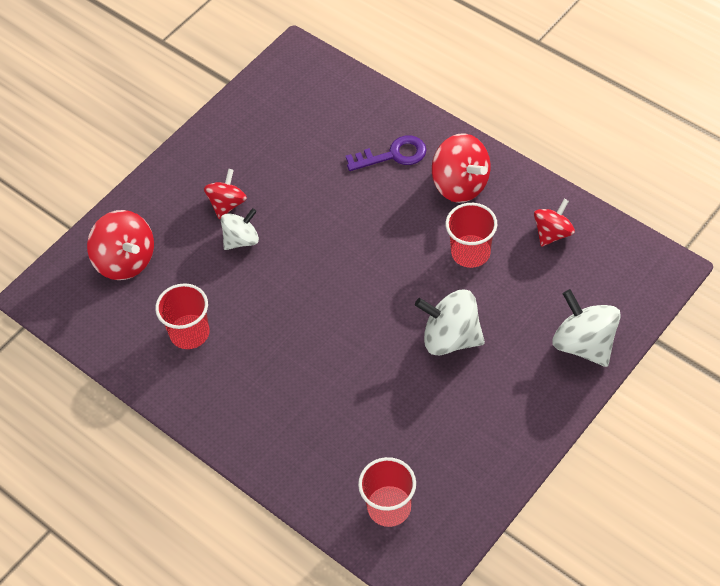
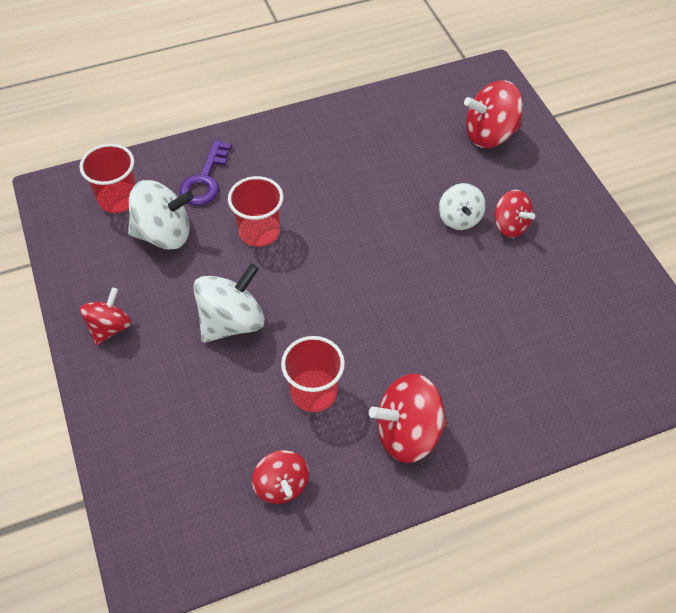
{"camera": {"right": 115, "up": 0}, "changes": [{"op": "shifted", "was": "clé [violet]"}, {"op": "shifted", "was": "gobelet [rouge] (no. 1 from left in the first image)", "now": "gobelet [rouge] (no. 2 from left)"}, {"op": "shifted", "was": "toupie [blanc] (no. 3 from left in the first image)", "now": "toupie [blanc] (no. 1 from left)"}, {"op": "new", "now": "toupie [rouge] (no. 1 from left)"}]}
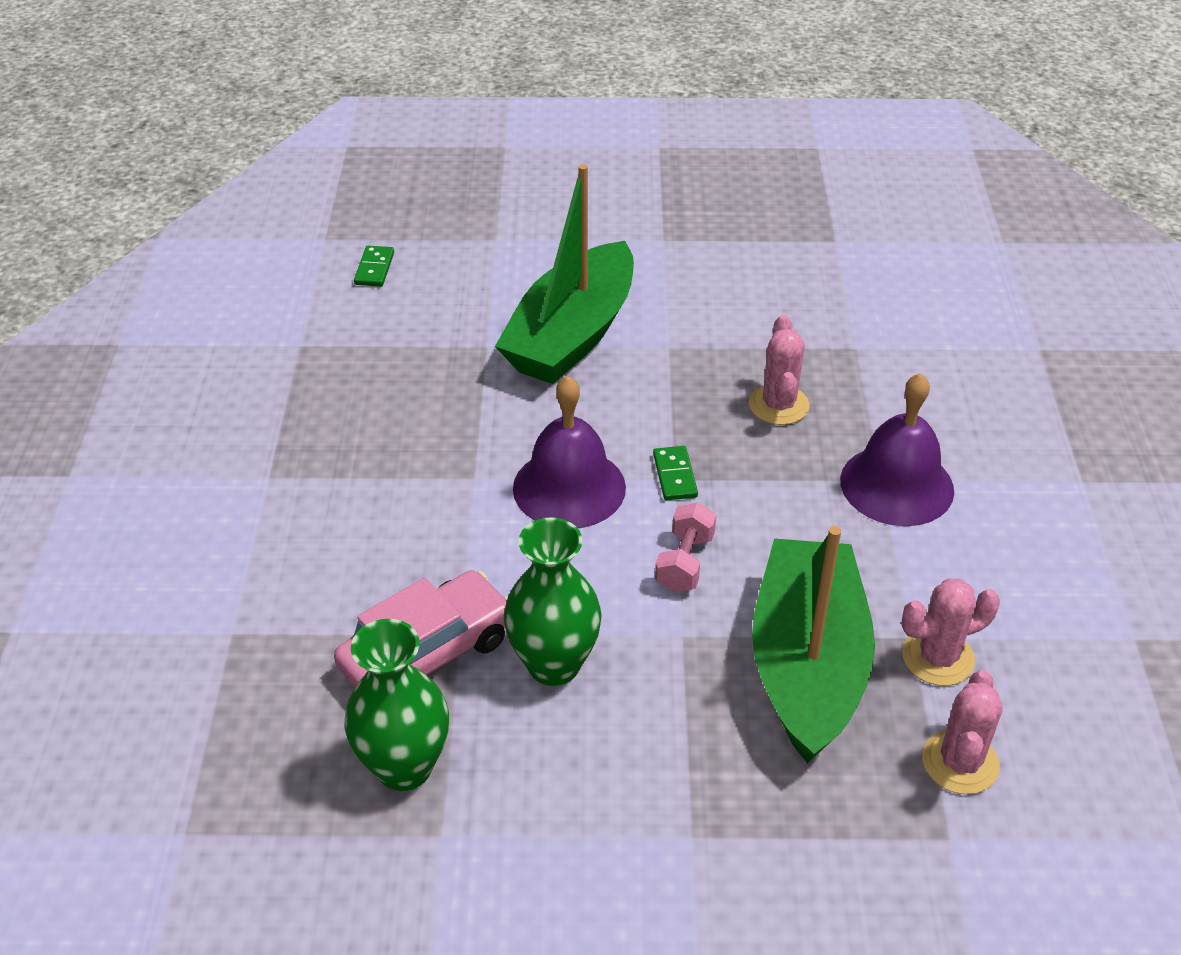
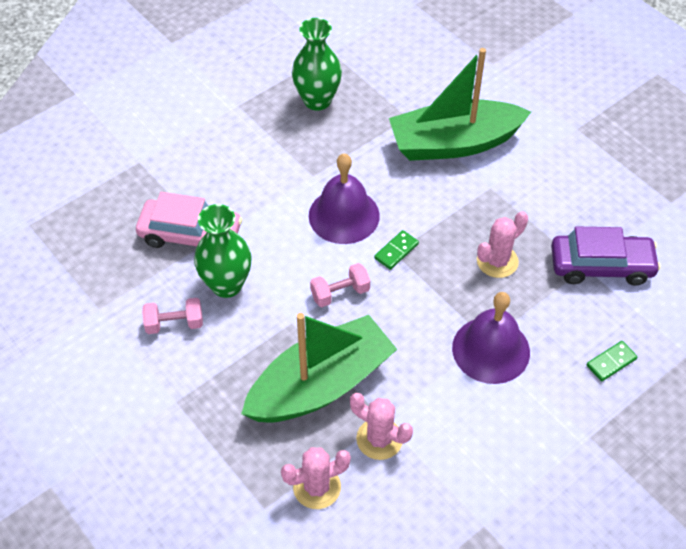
{"camera": {"right": 50, "up": 10}, "changes": [{"op": "shifted", "was": "domino [vert] (no. 1 from left in the first image)", "now": "domino [vert] (no. 2 from left)"}, {"op": "shifted", "was": "vase [vert] (no. 1 from left in the first image)", "now": "vase [vert] (no. 2 from left)"}, {"op": "new", "now": "voiture [violet]"}, {"op": "new", "now": "haltère [rose] (no. 1 from left)"}]}
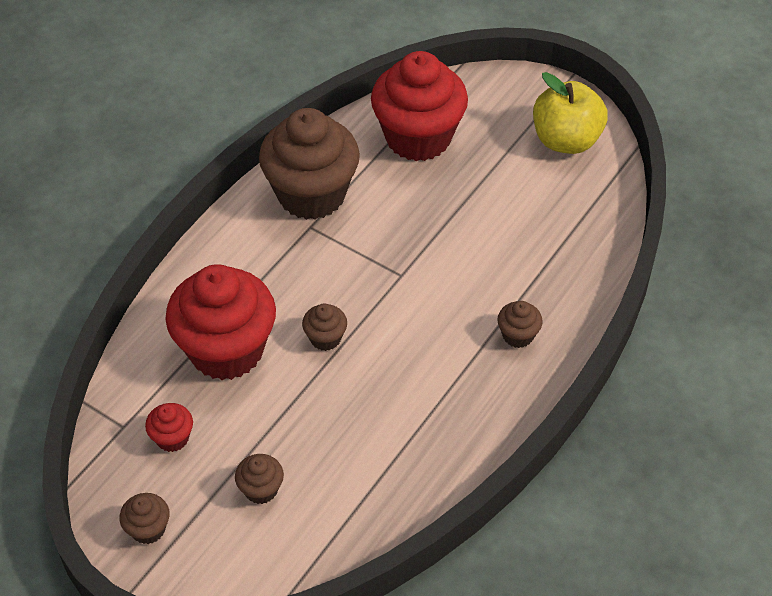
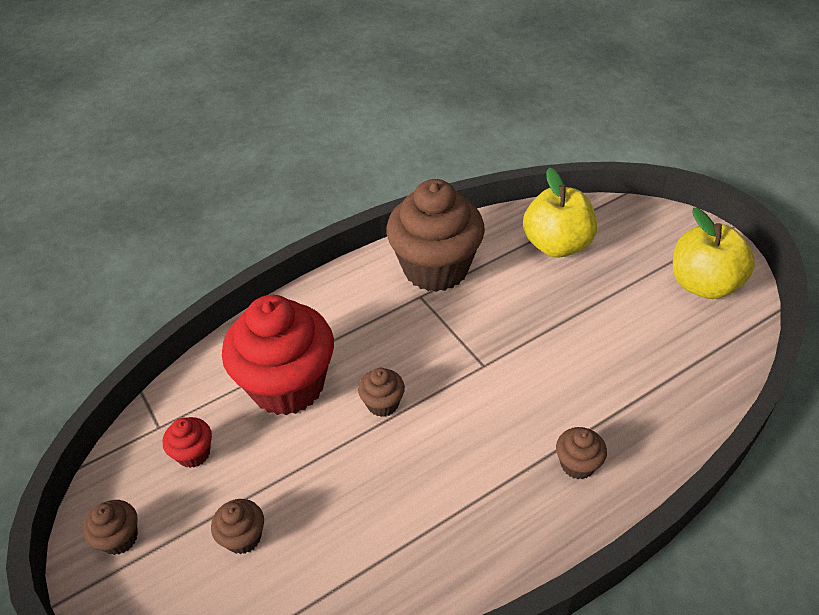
{"camera": {"right": 25, "up": -5}, "changes": [{"op": "swapped", "was": "muffin [rouge] (no. 3 from left)", "now": "pomme [jaune] (no. 1 from left)"}]}
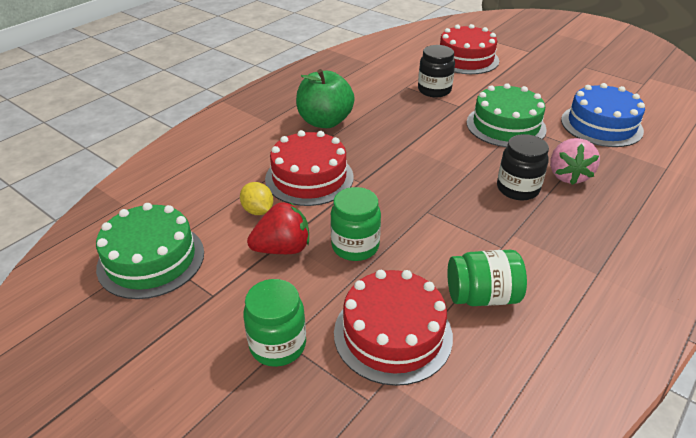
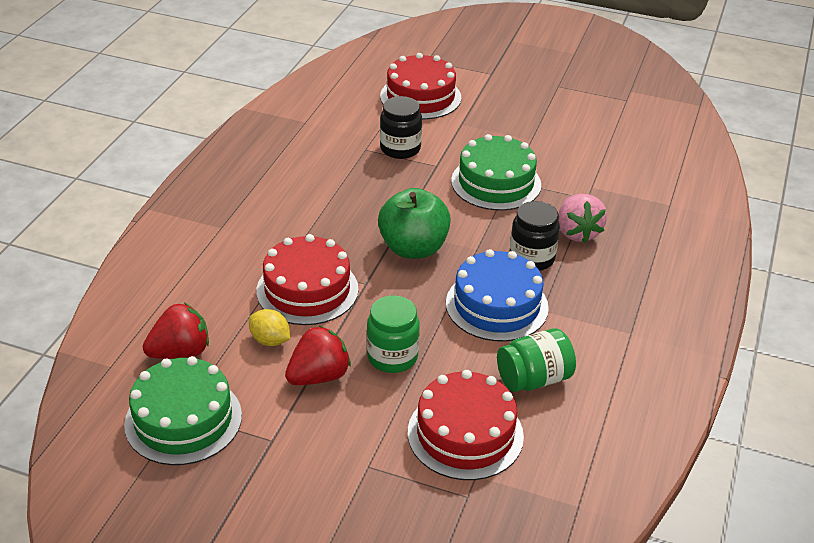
{"camera": {"right": -20, "up": 0}, "changes": [{"op": "shifted", "was": "pomme [vert]"}, {"op": "shifted", "was": "gâteau [bleu]"}, {"op": "gone", "was": "bocal [vert] (no. 1 from left)"}, {"op": "new", "now": "fraise [rouge] (no. 1 from left)"}]}
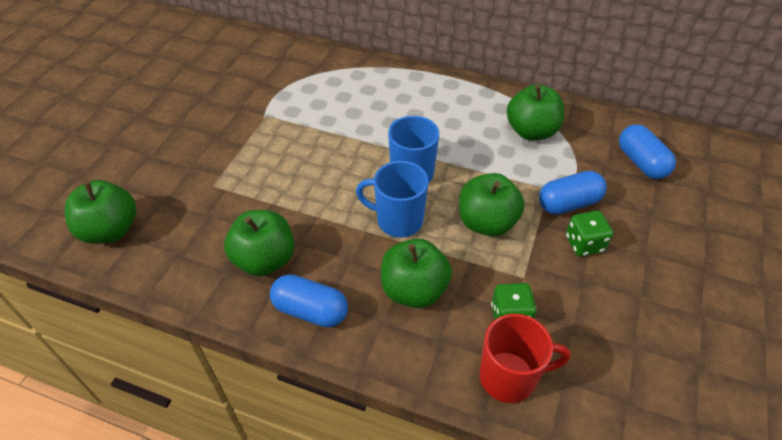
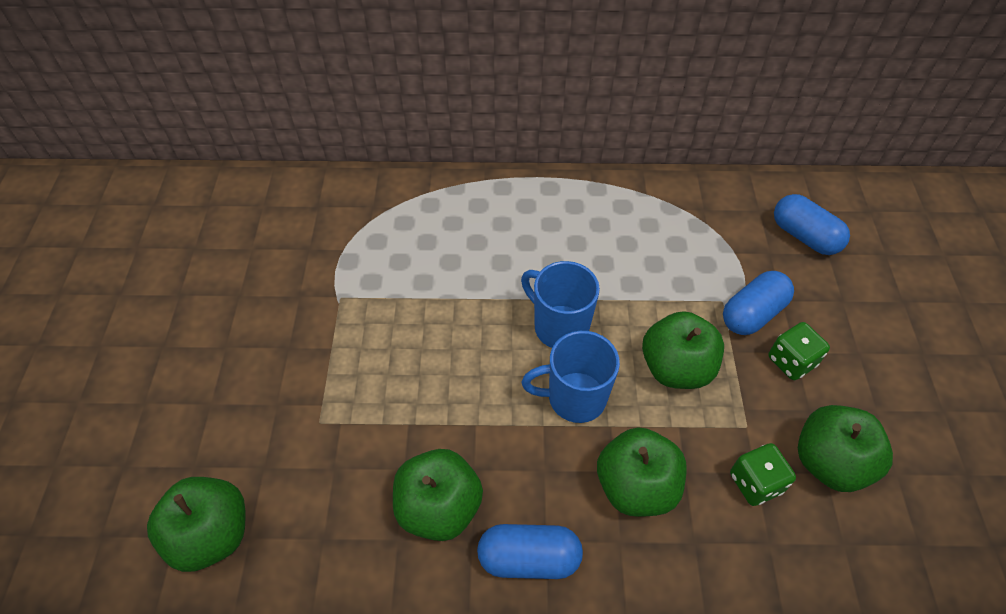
{"camera": {"right": -20, "up": 5}, "changes": [{"op": "shifted", "was": "pomme [vert] (no. 5 from left)"}, {"op": "gone", "was": "tasse [rouge]"}]}
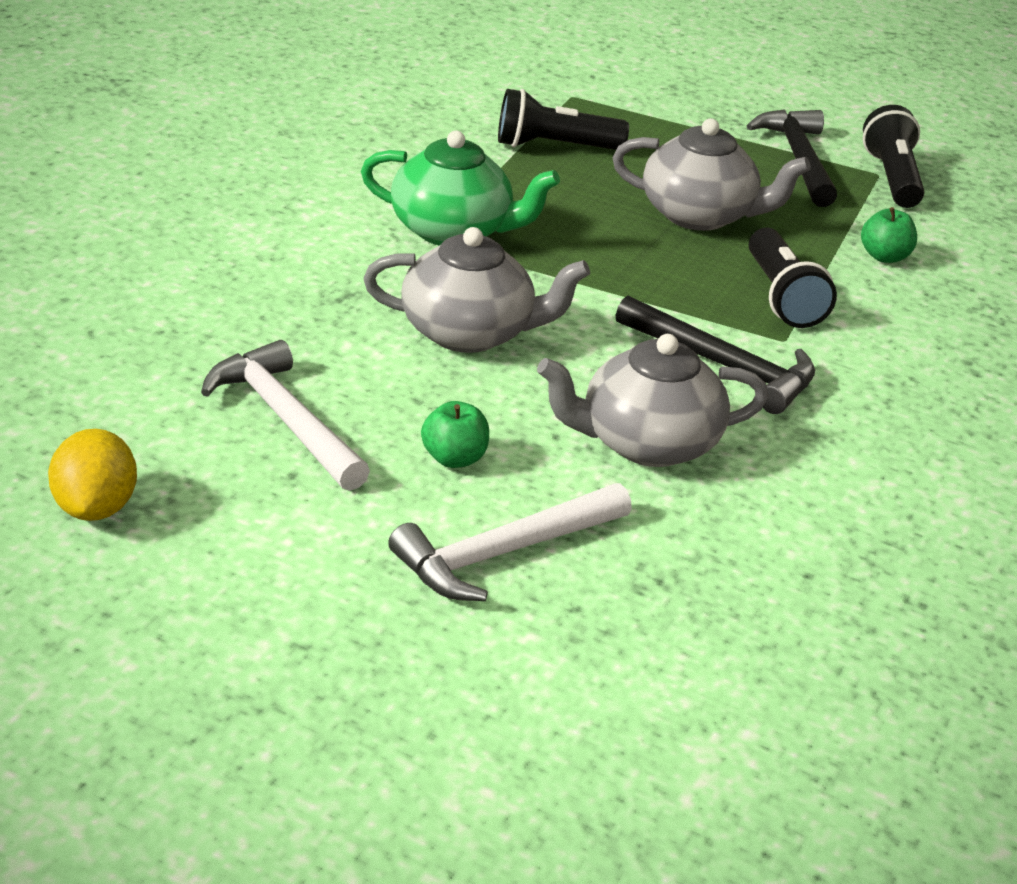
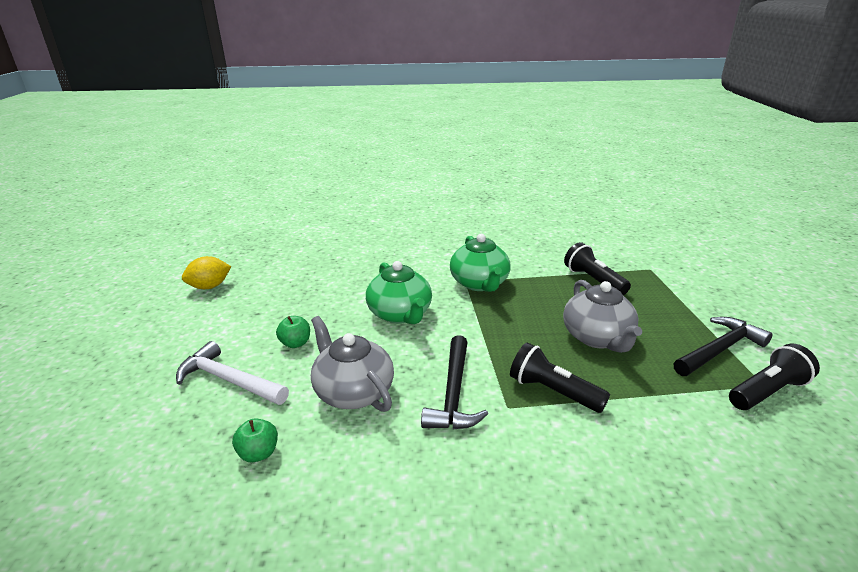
{"camera": {"right": 65, "up": -5}, "changes": [{"op": "shifted", "was": "pomme [vert] (no. 2 from left in the first image)", "now": "pomme [vert] (no. 1 from left)"}, {"op": "repainted", "was": "théière [gris] (no. 1 from left)", "now": "théière [vert] (no. 1 from left)"}, {"op": "rotated", "was": "lampe de poche [noir] (no. 2 from left in the first image)", "clockwise": 75}, {"op": "gone", "was": "marteau [blanc] (no. 1 from left)"}]}
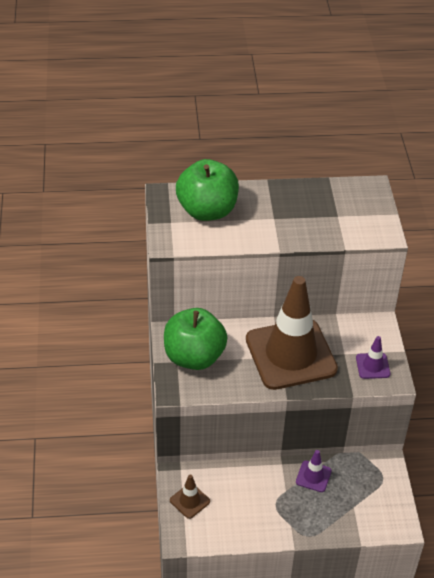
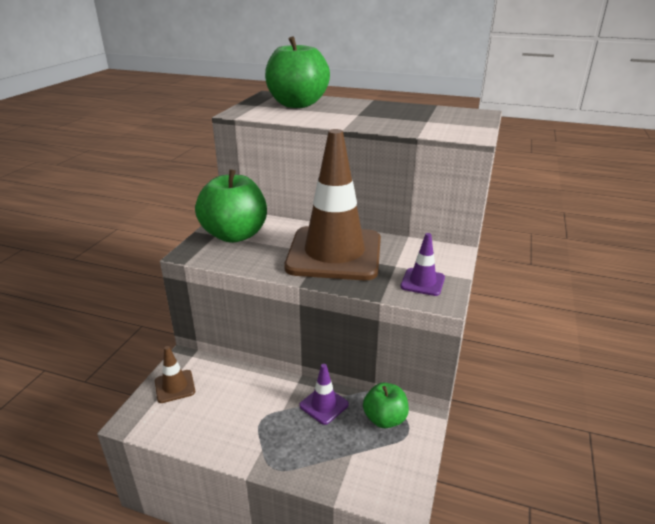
{"camera": {"right": 25, "up": -15}, "changes": [{"op": "new", "now": "pomme [vert] (no. 3 from left)"}]}
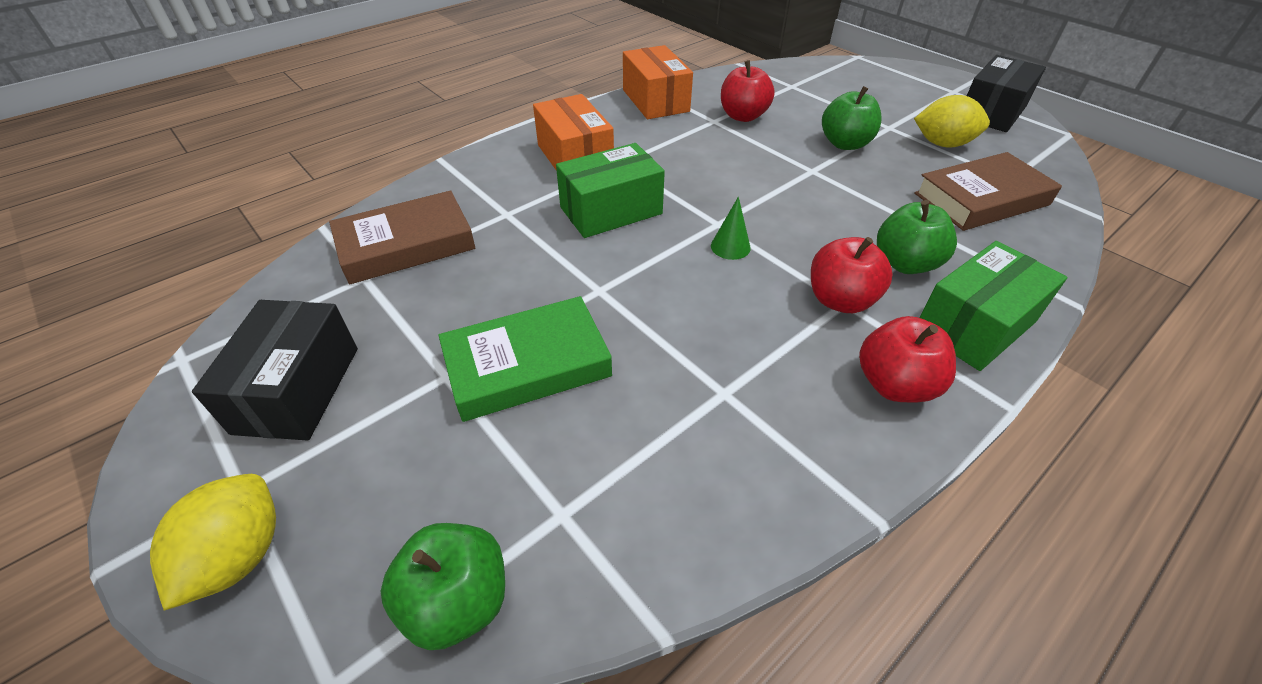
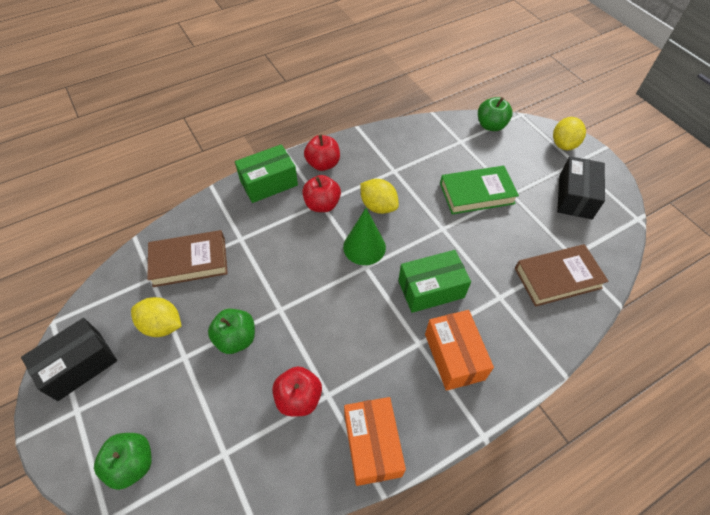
{"camera": {"right": -170, "up": 10}, "changes": [{"op": "scaled", "was": "cône [vert]", "ratio": 1.85}, {"op": "shifted", "was": "pomme [vert] (no. 3 from left in the first image)", "now": "pomme [vert] (no. 1 from left)"}, {"op": "new", "now": "citron [jaune] (no. 2 from left)"}]}
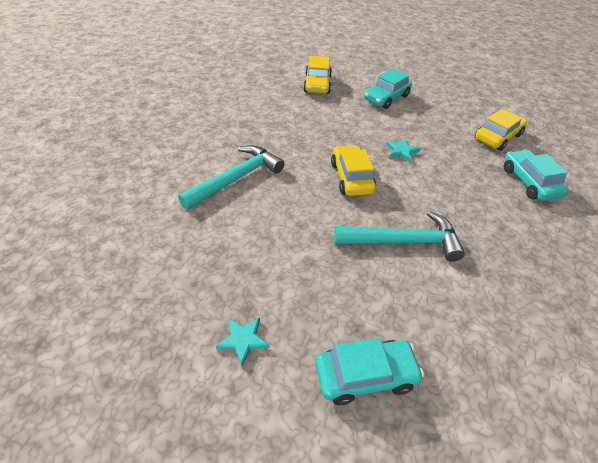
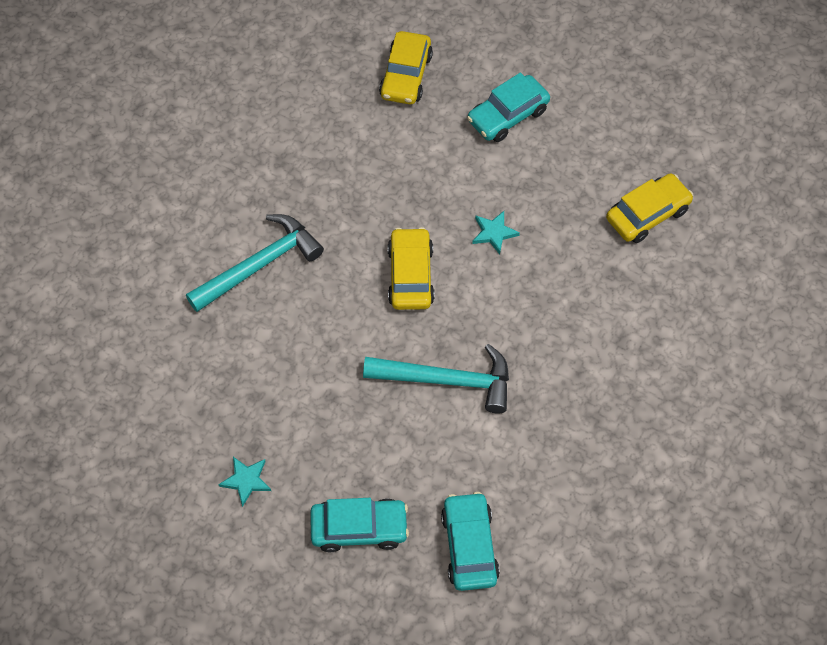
{"camera": {"right": 10, "up": 15}, "changes": [{"op": "shifted", "was": "voiture [turquoise] (no. 3 from left in the first image)", "now": "voiture [turquoise] (no. 2 from left)"}]}
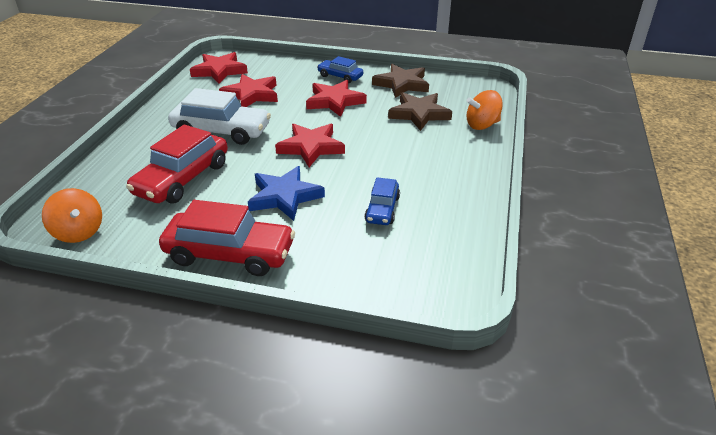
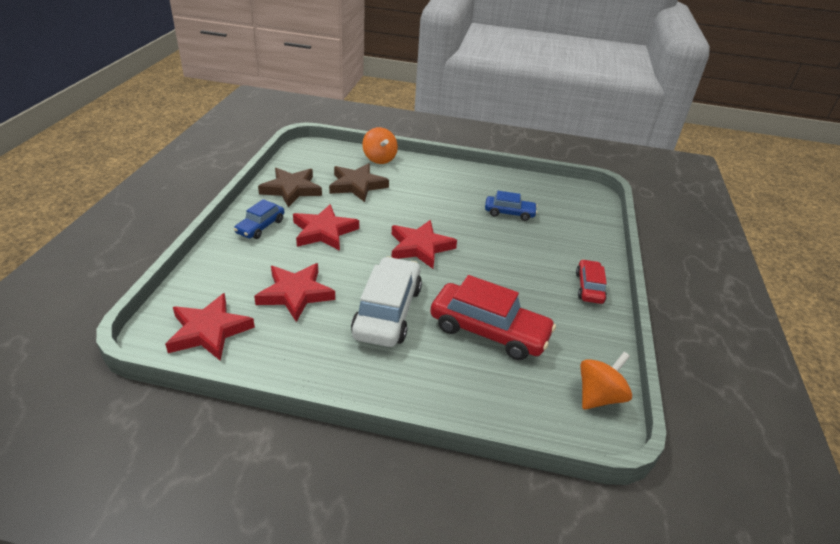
{"camera": {"right": -95, "up": 0}, "changes": [{"op": "gone", "was": "étoile [bleu]"}, {"op": "scaled", "was": "voiture [rouge] (no. 2 from left)", "ratio": 0.55}]}
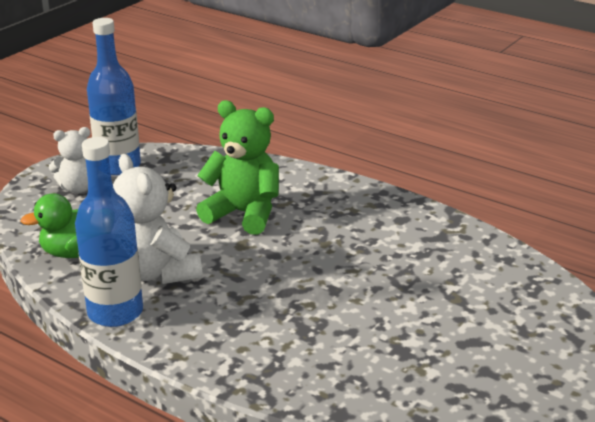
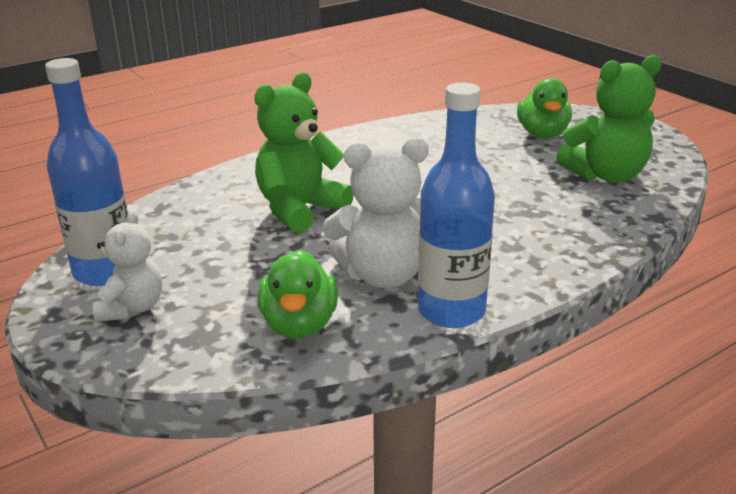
{"camera": {"right": -70, "up": 0}, "changes": [{"op": "new", "now": "ours en peluche [vert] (no. 2 from left)"}, {"op": "new", "now": "canard [vert] (no. 2 from left)"}]}
